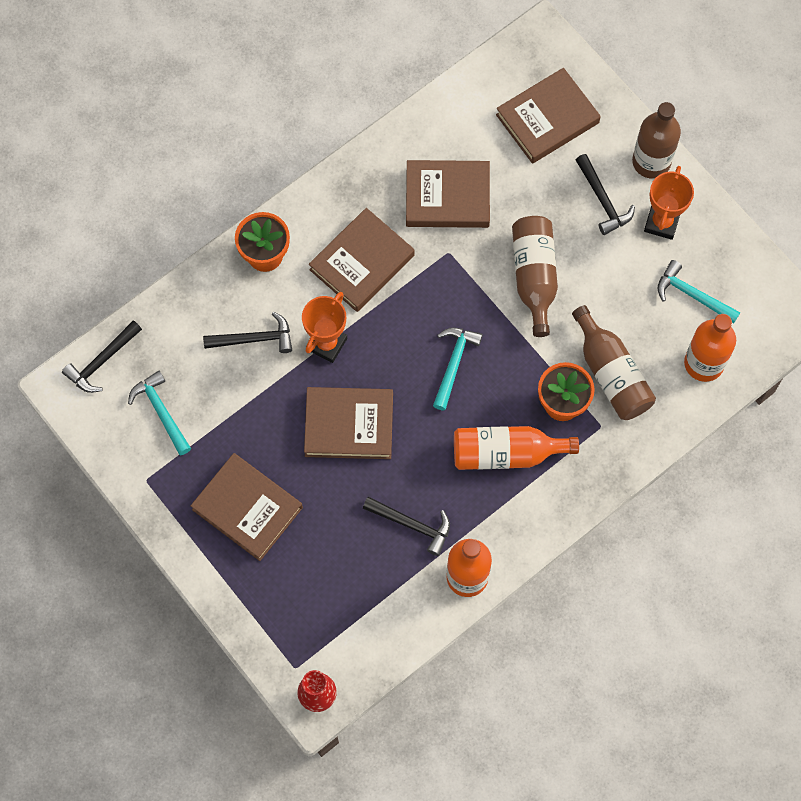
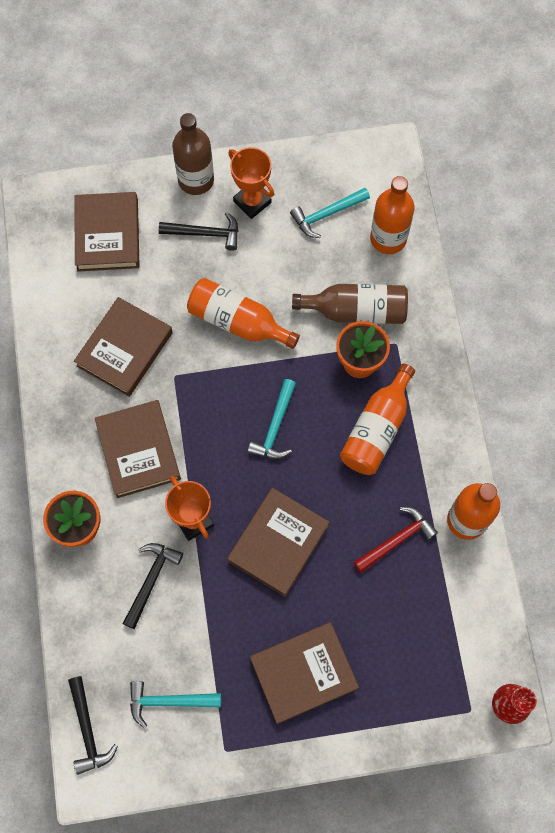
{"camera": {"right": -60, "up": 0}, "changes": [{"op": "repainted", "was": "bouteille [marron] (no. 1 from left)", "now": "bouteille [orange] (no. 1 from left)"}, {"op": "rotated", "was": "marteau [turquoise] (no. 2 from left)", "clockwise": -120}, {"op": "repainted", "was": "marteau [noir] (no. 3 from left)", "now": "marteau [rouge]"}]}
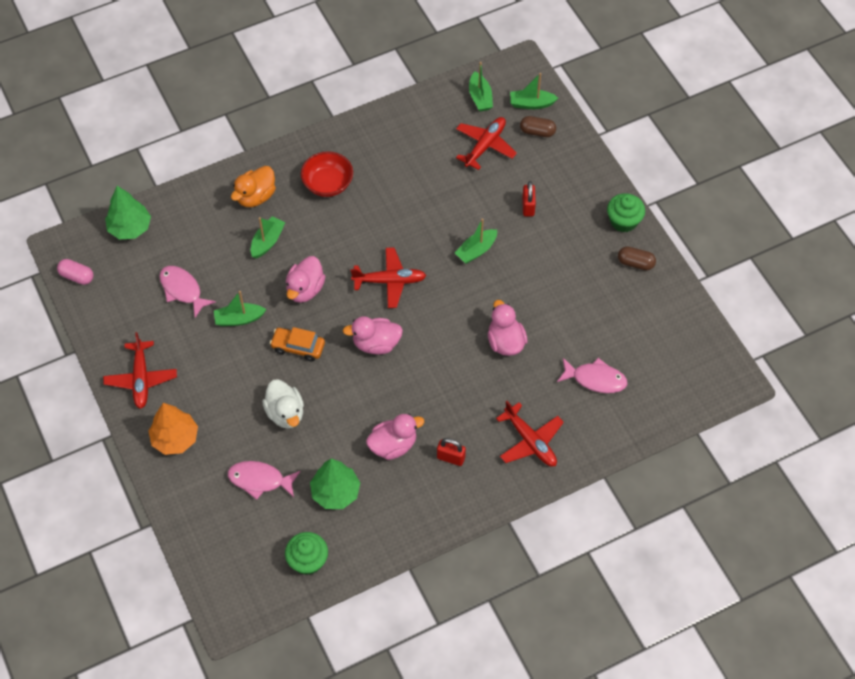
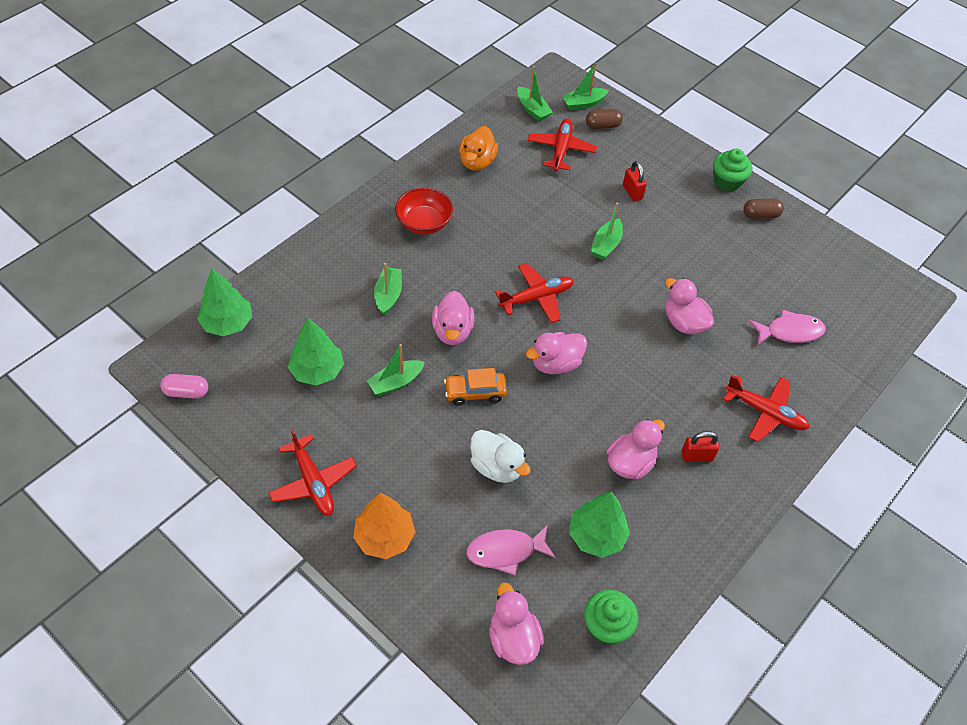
{"camera": {"right": -25, "up": -5}, "changes": [{"op": "shifted", "was": "canard [orange]"}, {"op": "swapped", "was": "poisson [rose] (no. 1 from left)", "now": "arbre [vert] (no. 2 from left)"}, {"op": "new", "now": "canard [rose] (no. 2 from left)"}]}
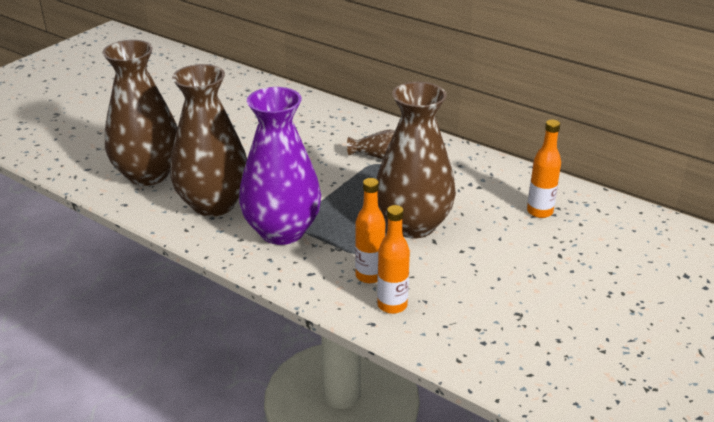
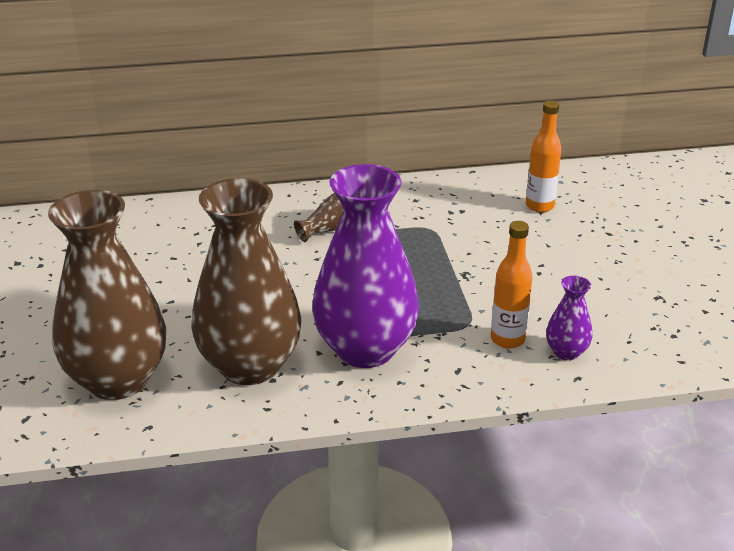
{"camera": {"right": -45, "up": 0}, "changes": [{"op": "gone", "was": "vase [marron] (no. 4 from left)"}, {"op": "swapped", "was": "bouteille [orange] (no. 2 from left)", "now": "vase [violet] (no. 2 from left)"}]}
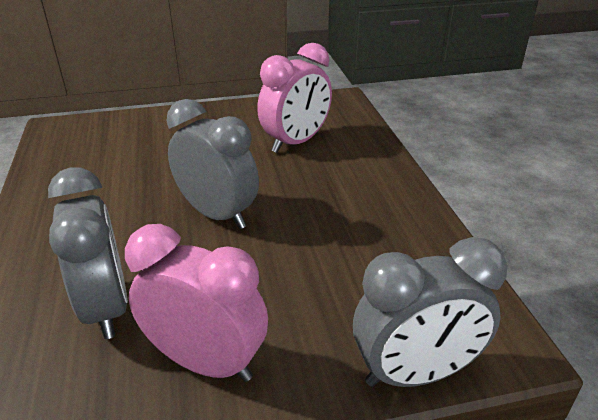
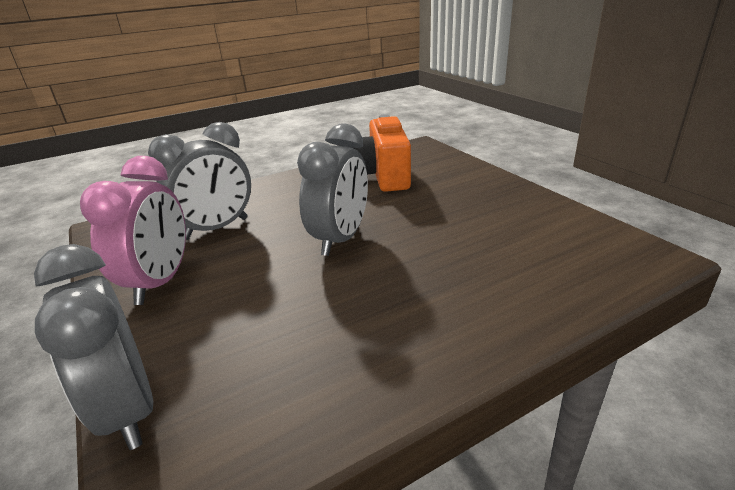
{"camera": {"right": 75, "up": -5}, "changes": [{"op": "gone", "was": "réveil [rose] (no. 2 from left)"}, {"op": "new", "now": "appareil photo [orange]"}]}
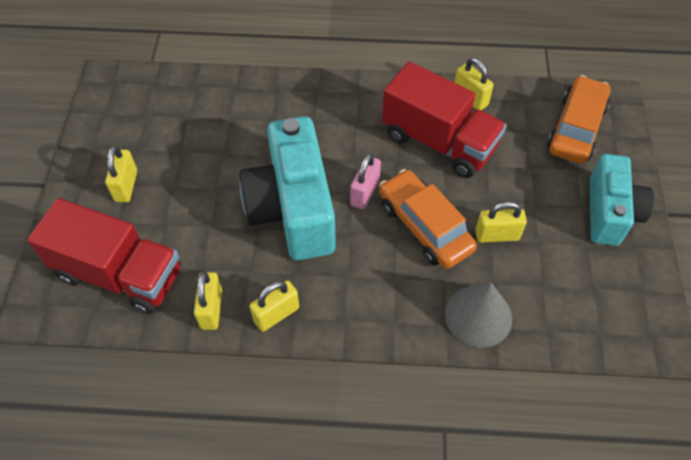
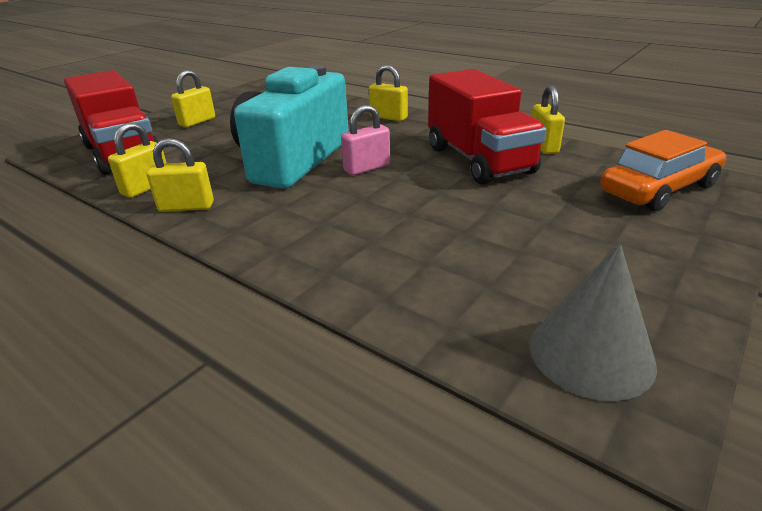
{"camera": {"right": 35, "up": -25}, "changes": [{"op": "gone", "was": "appareil photo [turquoise] (no. 2 from left)"}, {"op": "gone", "was": "voiture [orange] (no. 1 from left)"}, {"op": "shifted", "was": "cadenas [jaune] (no. 5 from left in the first image)", "now": "cadenas [jaune] (no. 4 from left)"}, {"op": "shifted", "was": "cône [gris]"}]}
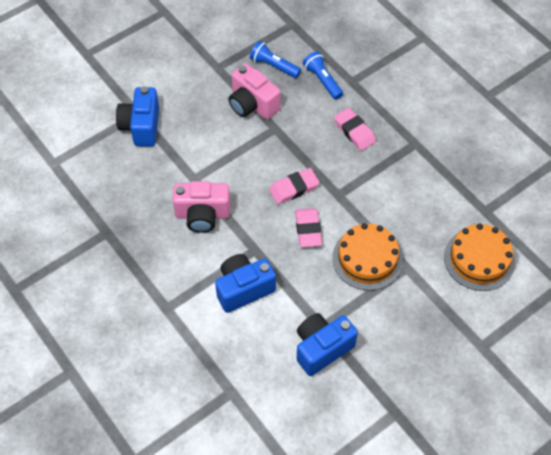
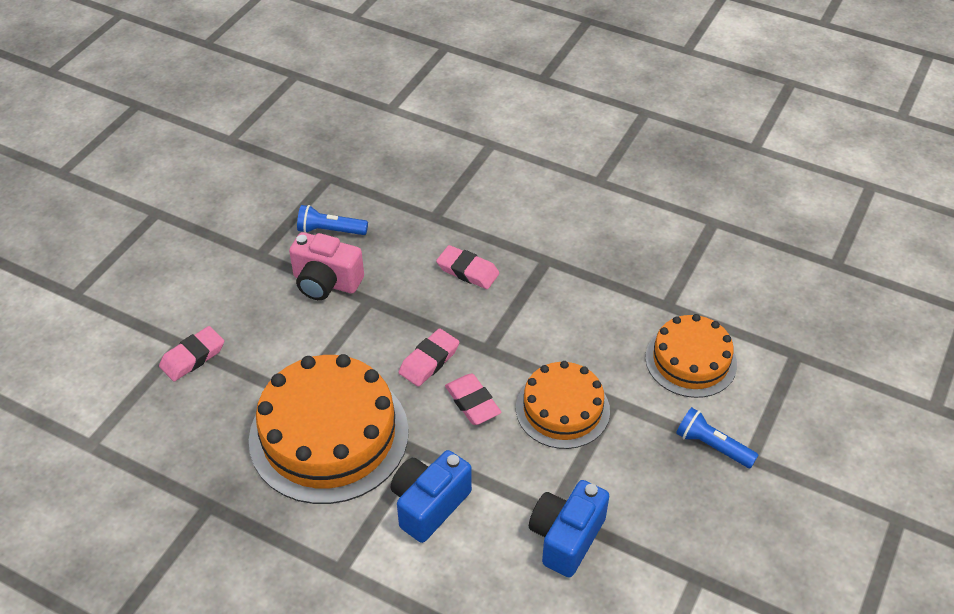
{"camera": {"right": -25, "up": -10}, "changes": [{"op": "shifted", "was": "lampe de poche [bleu] (no. 2 from left)"}, {"op": "swapped", "was": "appareil photo [bleu] (no. 1 from left)", "now": "gomme [rose] (no. 1 from left)"}, {"op": "swapped", "was": "appareil photo [rose] (no. 1 from left)", "now": "gâteau [orange] (no. 1 from left)"}]}
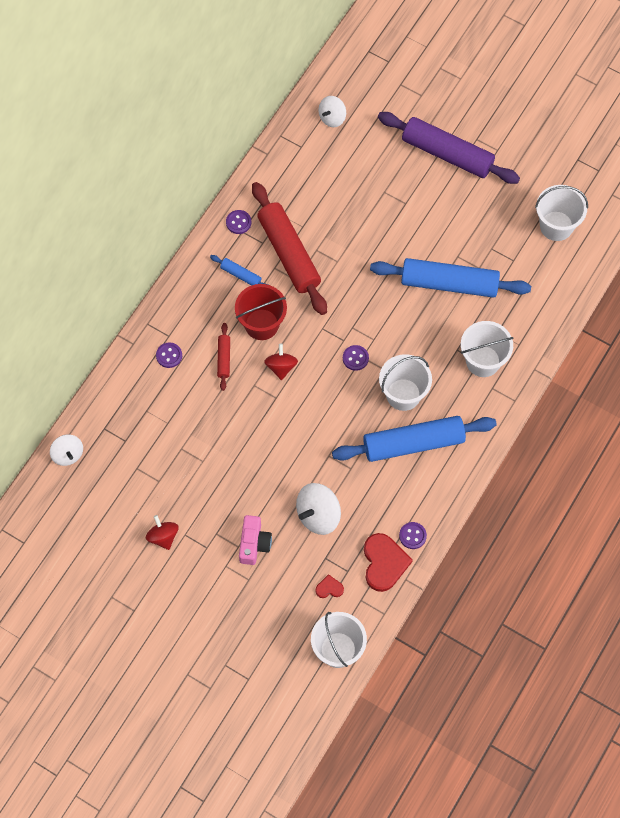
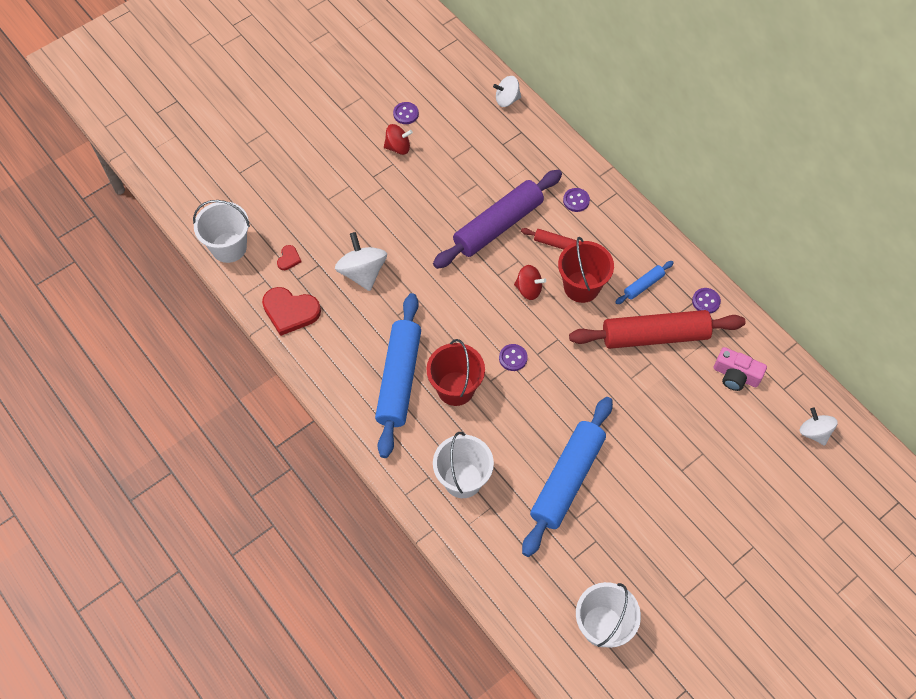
{"camera": {"right": 110, "up": -5}, "changes": [{"op": "shifted", "was": "rouleau à pâtisserie [violet]"}, {"op": "repainted", "was": "seau [blanc] (no. 2 from left)", "now": "seau [rouge] (no. 1 from left)"}, {"op": "shifted", "was": "appareil photo [rose]"}, {"op": "shifted", "was": "bouton [violet] (no. 4 from left in the first image)", "now": "bouton [violet] (no. 1 from left)"}]}
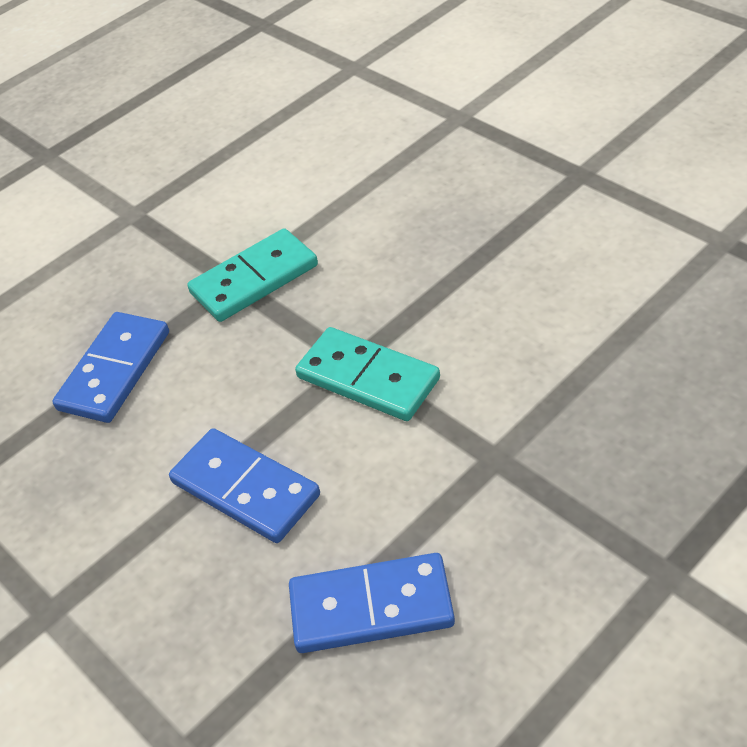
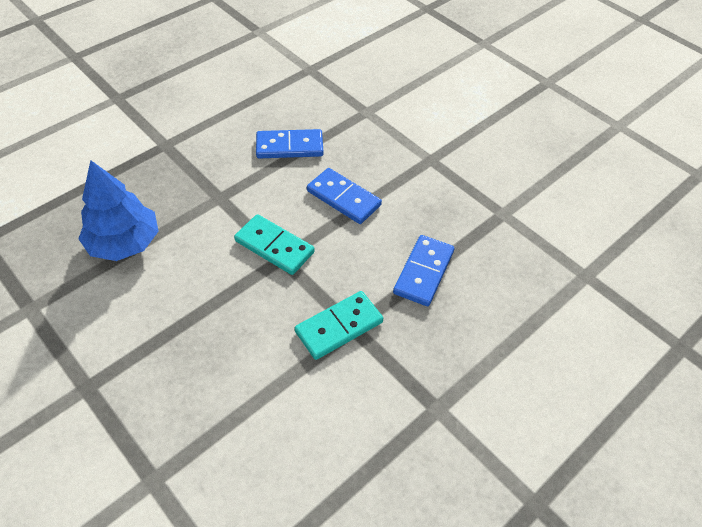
{"camera": {"right": 175, "up": 5}, "changes": [{"op": "new", "now": "arbre [bleu]"}]}
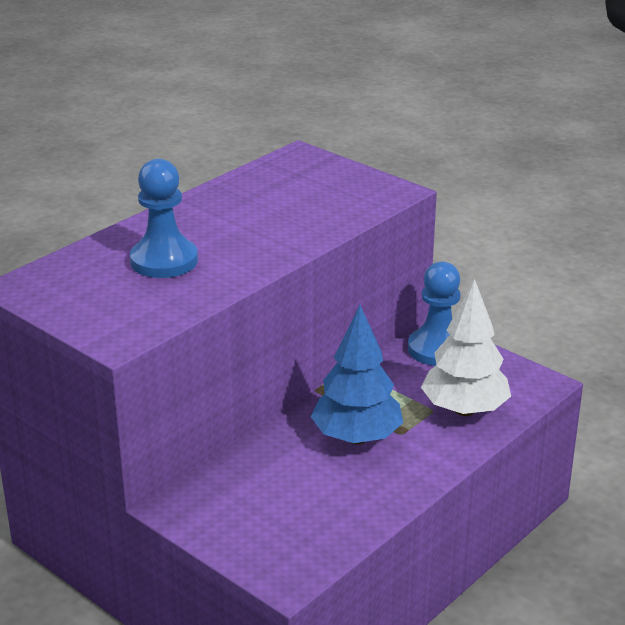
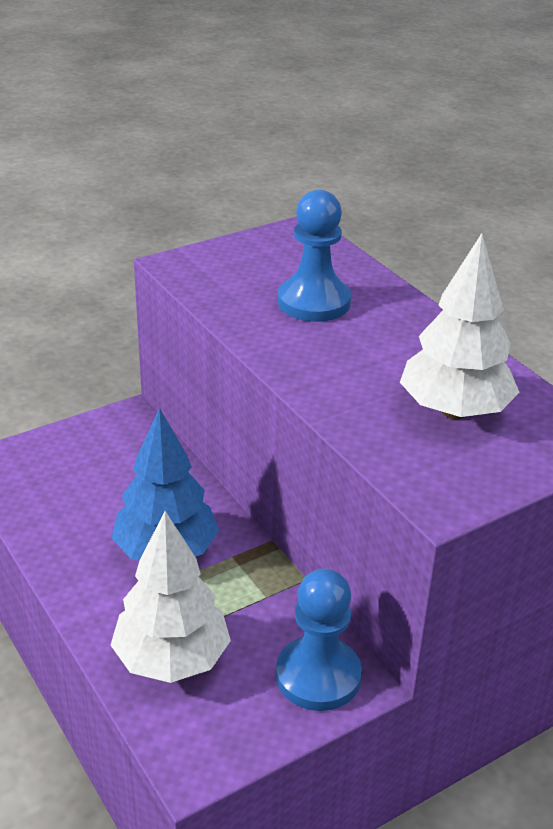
{"camera": {"right": 105, "up": 5}, "changes": [{"op": "new", "now": "arbre [blanc] (no. 2 from left)"}]}
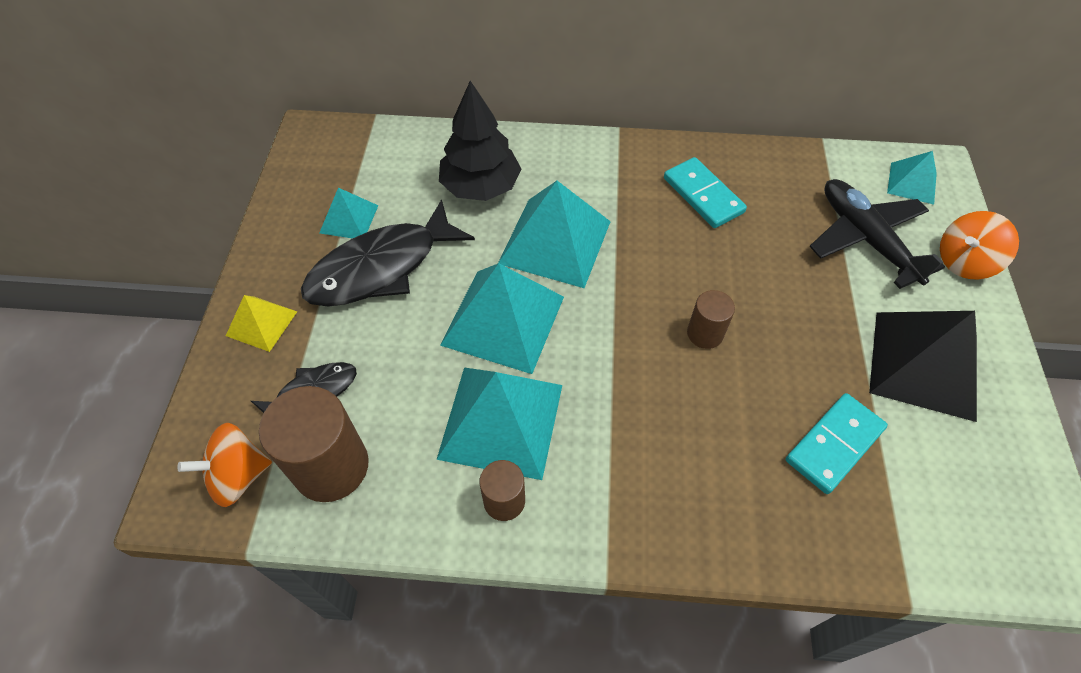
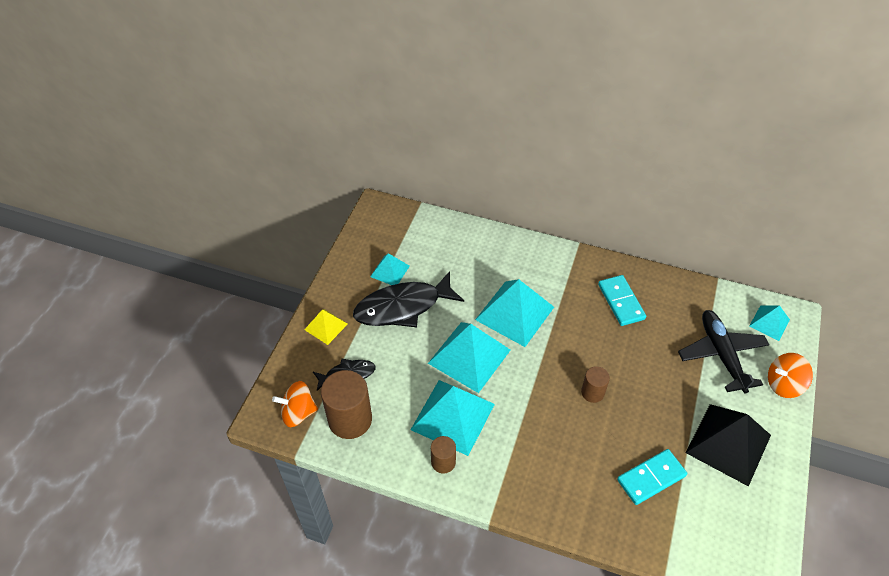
{"camera": {"right": 15, "up": -5}, "changes": [{"op": "gone", "was": "arbre [noir]"}]}
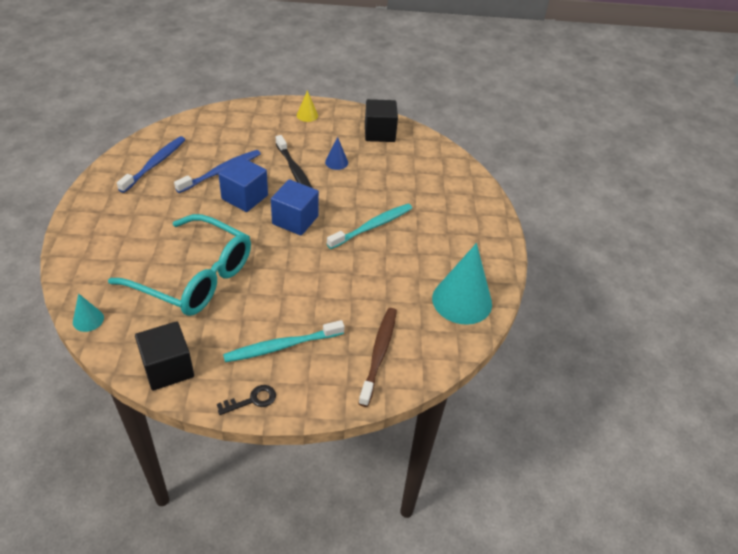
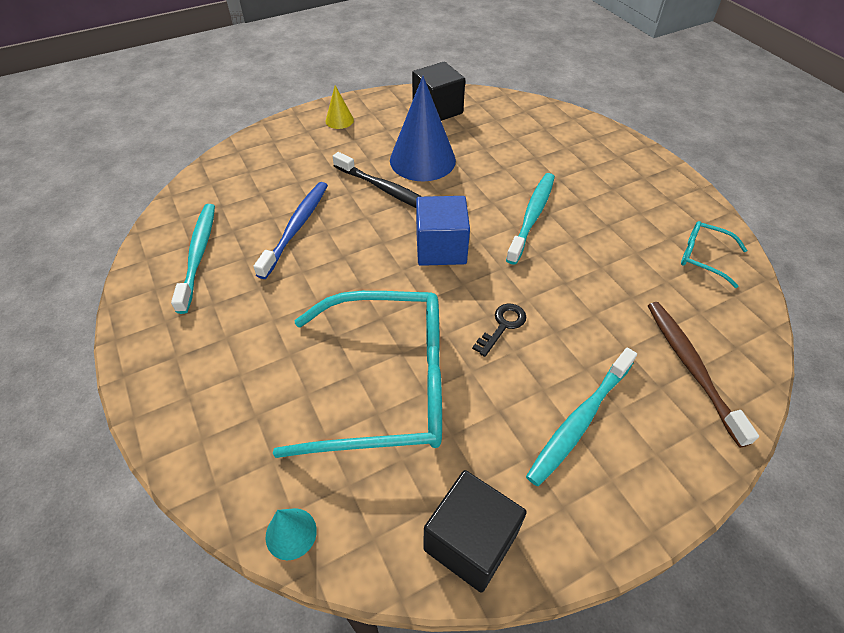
{"camera": {"right": -25, "up": 5}, "changes": [{"op": "repainted", "was": "brosse à dents [bleu] (no. 1 from left)", "now": "brosse à dents [turquoise] (no. 1 from left)"}, {"op": "scaled", "was": "cône [bleu]", "ratio": 2.17}, {"op": "gone", "was": "cube [bleu] (no. 1 from left)"}, {"op": "swapped", "was": "cône [turquoise] (no. 2 from left)", "now": "lunettes [turquoise] (no. 2 from left)"}, {"op": "shifted", "was": "clé [noir]"}]}
